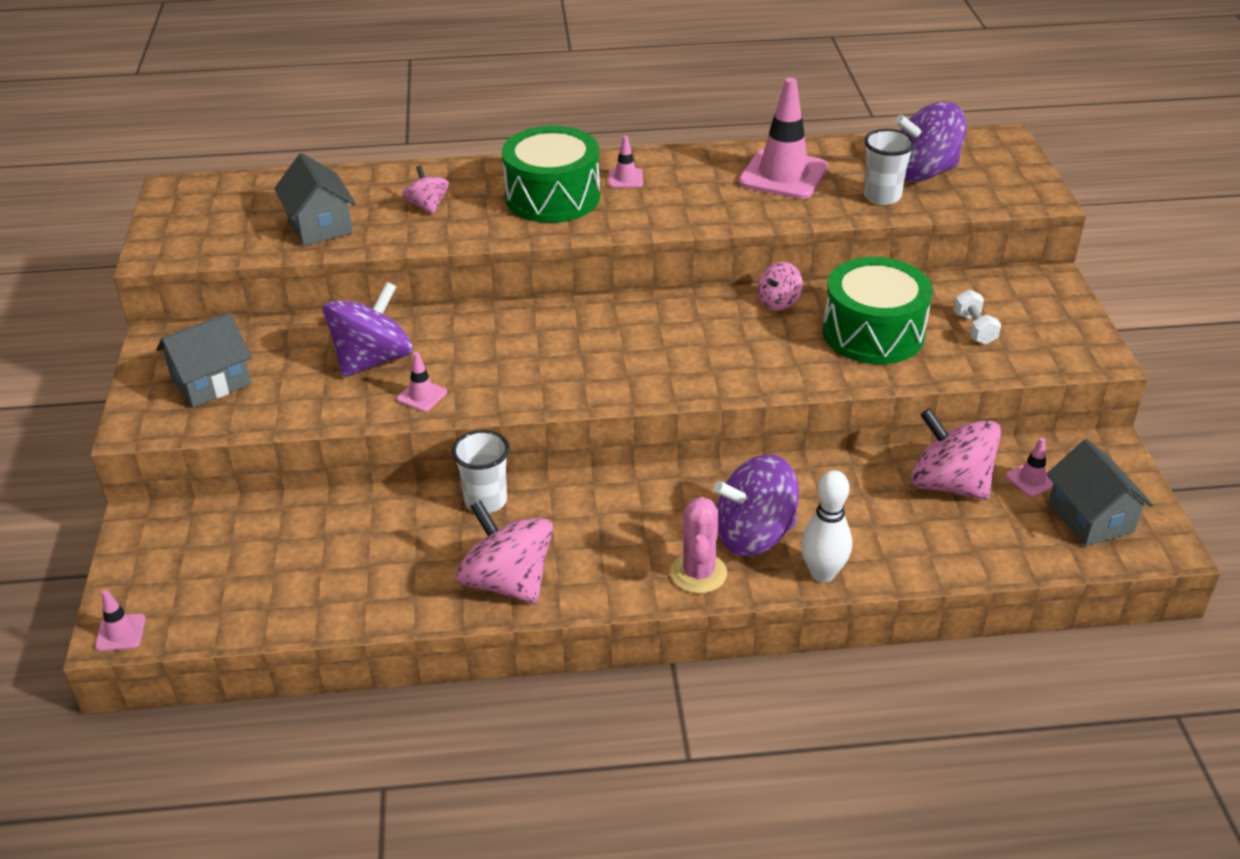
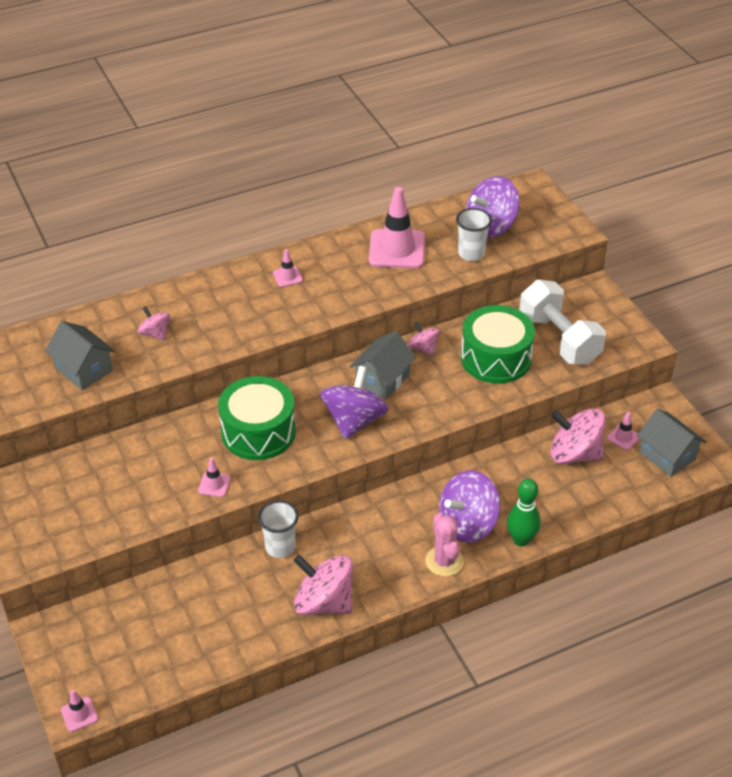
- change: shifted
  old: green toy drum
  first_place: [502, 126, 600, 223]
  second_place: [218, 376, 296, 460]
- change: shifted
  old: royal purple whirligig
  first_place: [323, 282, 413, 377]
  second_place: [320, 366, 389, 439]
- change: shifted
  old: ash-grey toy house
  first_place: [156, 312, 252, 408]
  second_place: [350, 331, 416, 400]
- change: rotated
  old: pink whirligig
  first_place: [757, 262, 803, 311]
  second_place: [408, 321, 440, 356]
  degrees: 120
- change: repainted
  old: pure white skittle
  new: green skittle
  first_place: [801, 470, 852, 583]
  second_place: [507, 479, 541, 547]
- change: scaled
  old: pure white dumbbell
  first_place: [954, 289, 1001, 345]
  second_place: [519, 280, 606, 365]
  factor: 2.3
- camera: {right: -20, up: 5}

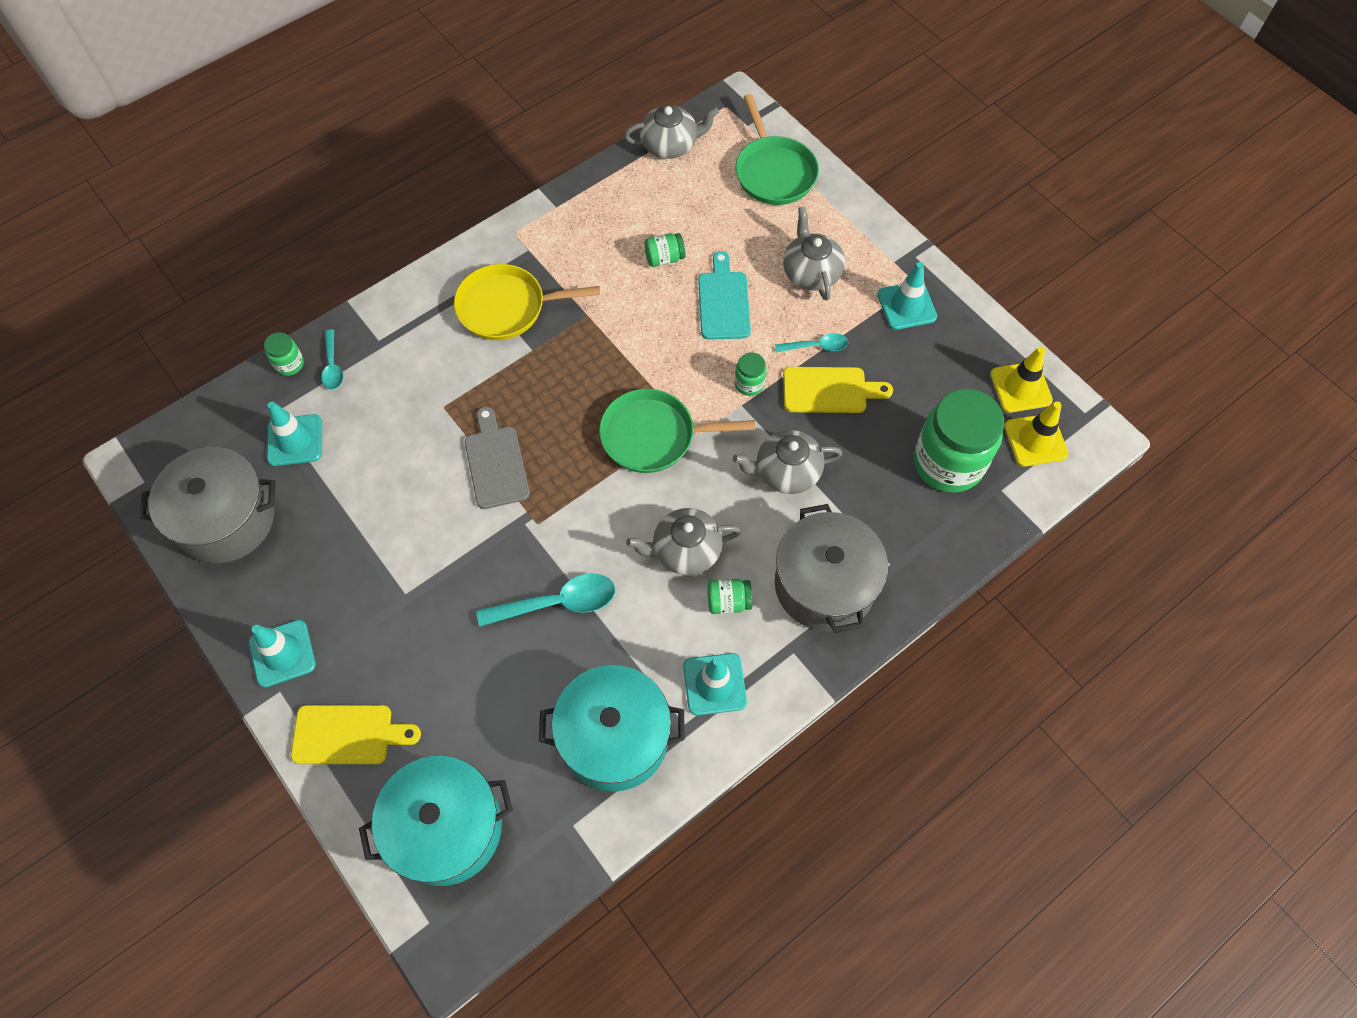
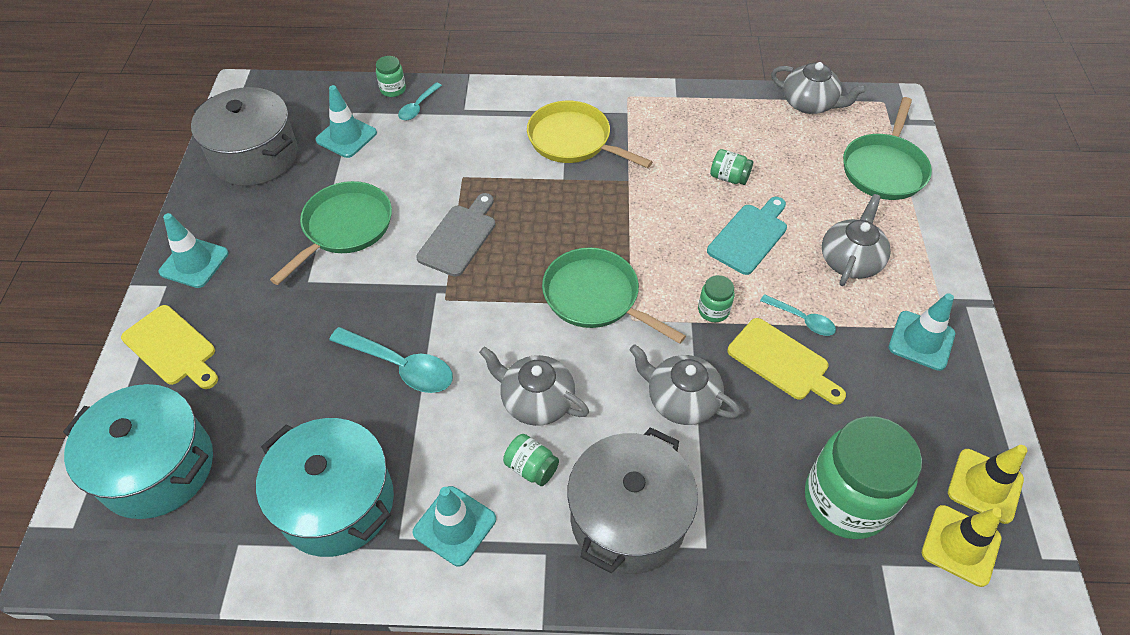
- change: new
  new: green frying pan
  second_place: [270, 181, 392, 285]
- camera: {right: 40, up: -10}

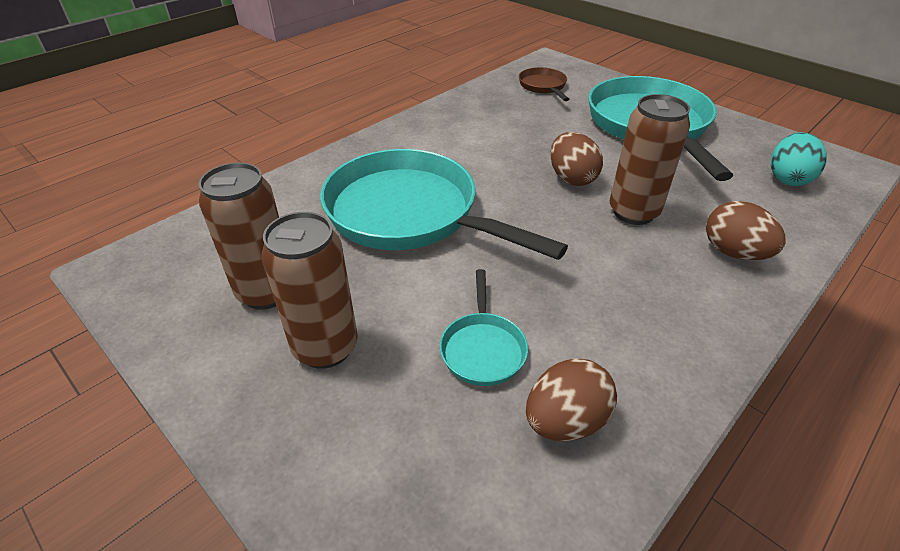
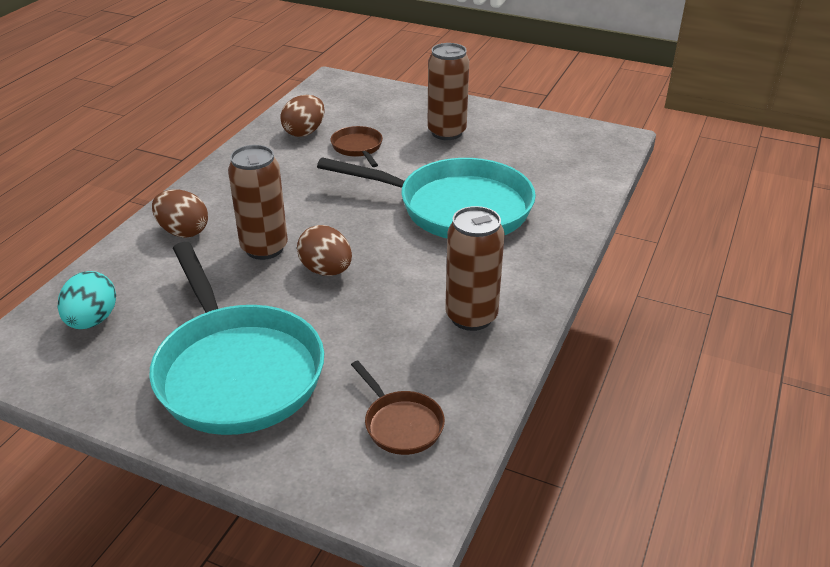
- change: repainted
  old: aqua frying pan
  new: dark brown frying pan
  first_place: [440, 269, 528, 386]
  second_place: [331, 126, 383, 167]
- change: shifted
  old: dark brown can
  first_place: [199, 162, 279, 310]
  second_place: [445, 206, 505, 331]
- camera: {right: 160, up: -5}

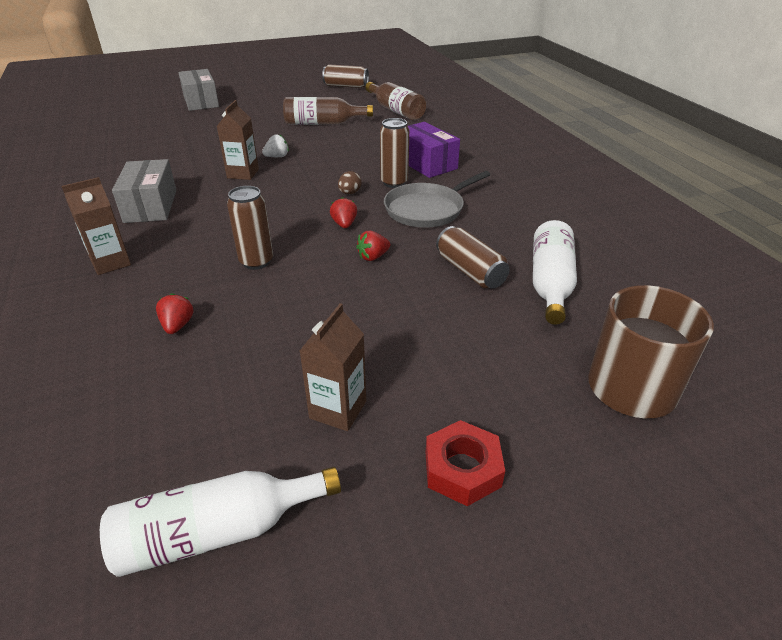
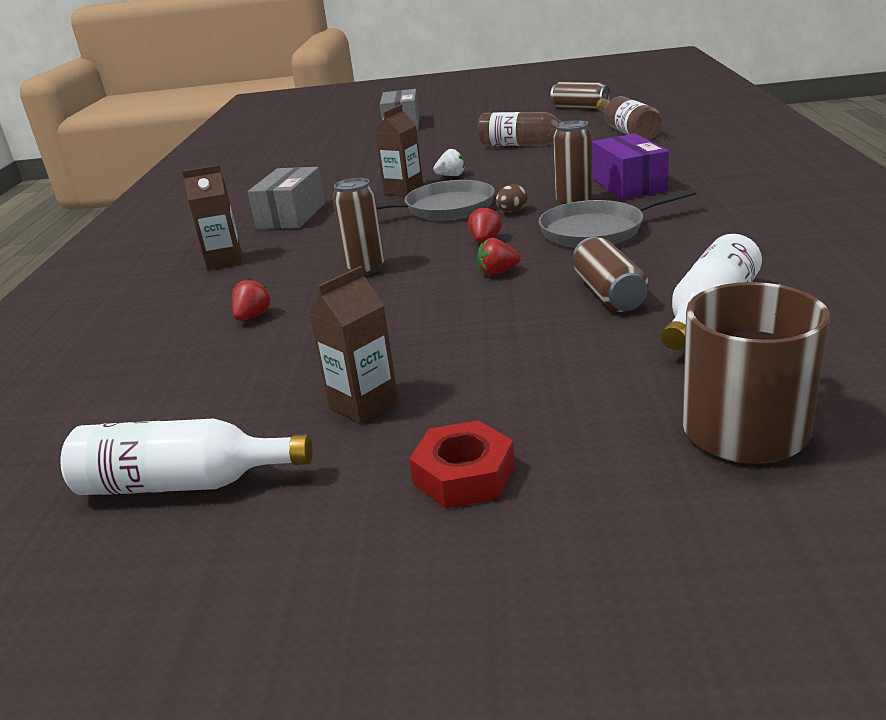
- change: new
  new: ash-grey frying pan
  second_place: [376, 180, 495, 220]
- camera: {right: 25, up: -10}

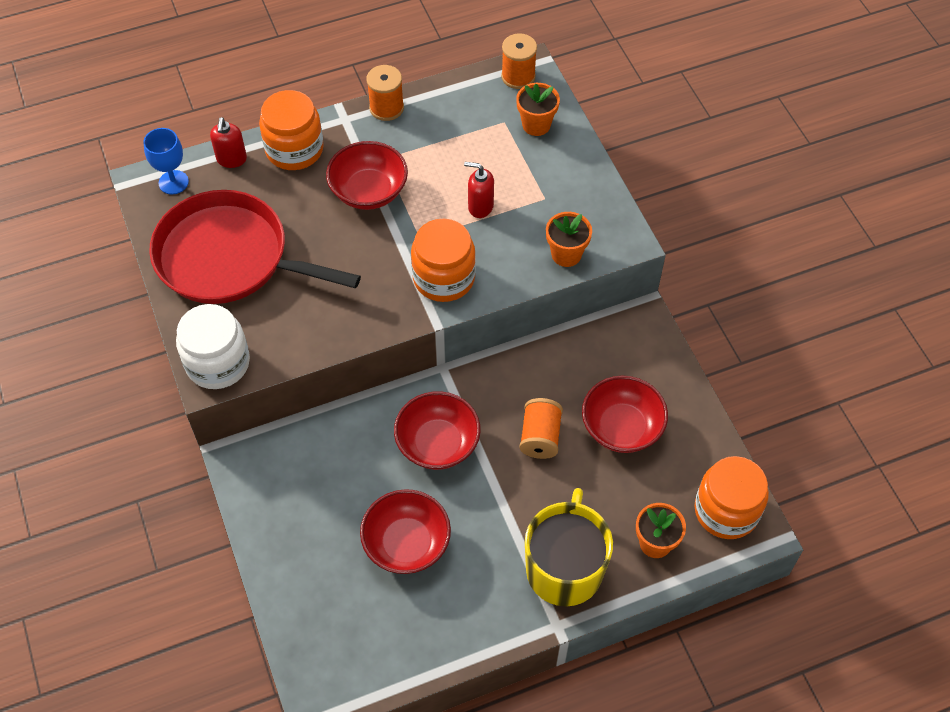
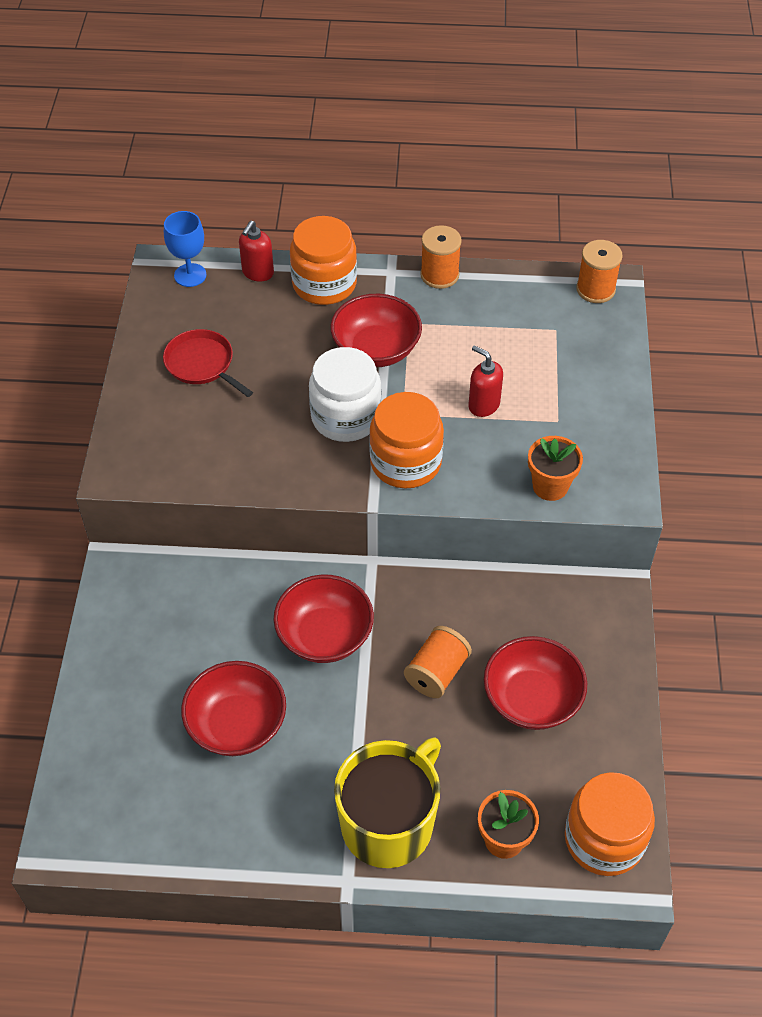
- change: scaled
  old: scarlet frying pan
  first_place: [149, 190, 361, 304]
  second_place: [163, 329, 253, 397]
  factor: 0.47
- change: shifted
  old: pure white jar
  first_place: [176, 304, 250, 389]
  second_place: [309, 347, 381, 442]
- change: gone
  old: bright orange plant pot
  first_place: [516, 83, 560, 136]
- camera: {right: 25, up: -5}

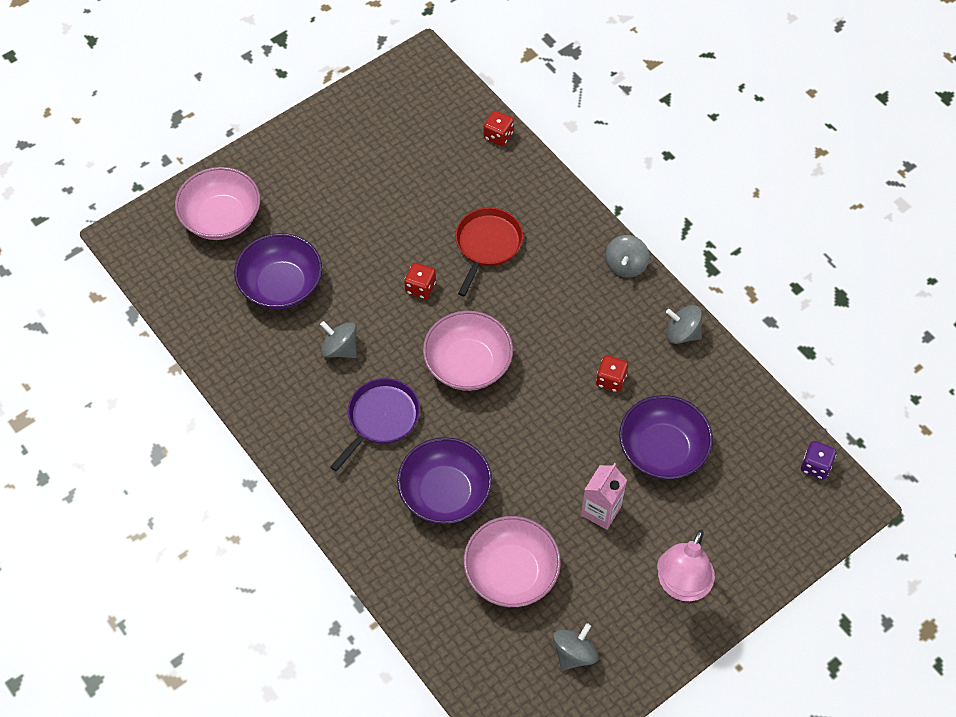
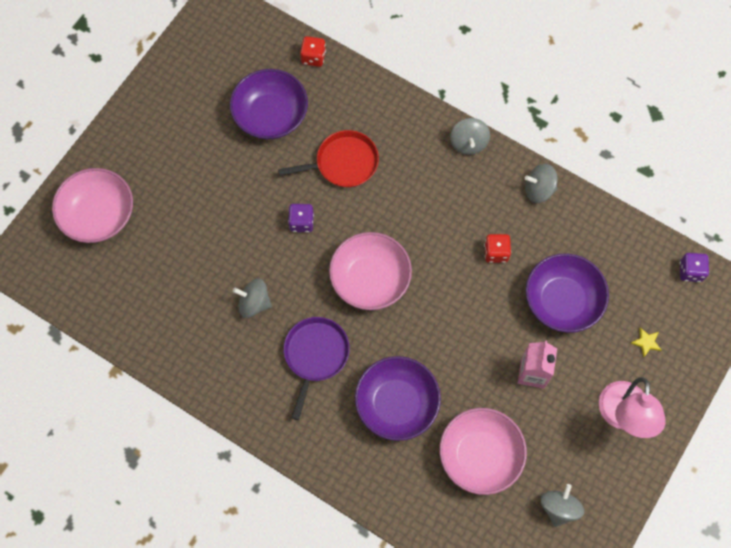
- change: shifted
  old: royal purple deep dish
  first_place: [234, 233, 322, 310]
  second_place: [230, 69, 308, 139]
- change: rotated
  old: scarlet frying pan
  first_place: [455, 207, 523, 297]
  second_place: [278, 130, 379, 187]
  degrees: 75
- change: repainted
  old: scarlet die
  new: royal purple die
  first_place: [404, 263, 436, 299]
  second_place: [288, 204, 314, 232]
- change: new
  new: bright yellow star
  second_place: [630, 327, 661, 357]
- camera: {right: -20, up: 10}

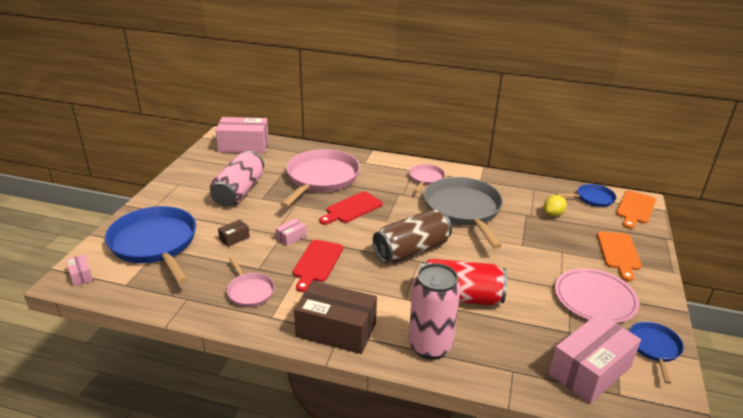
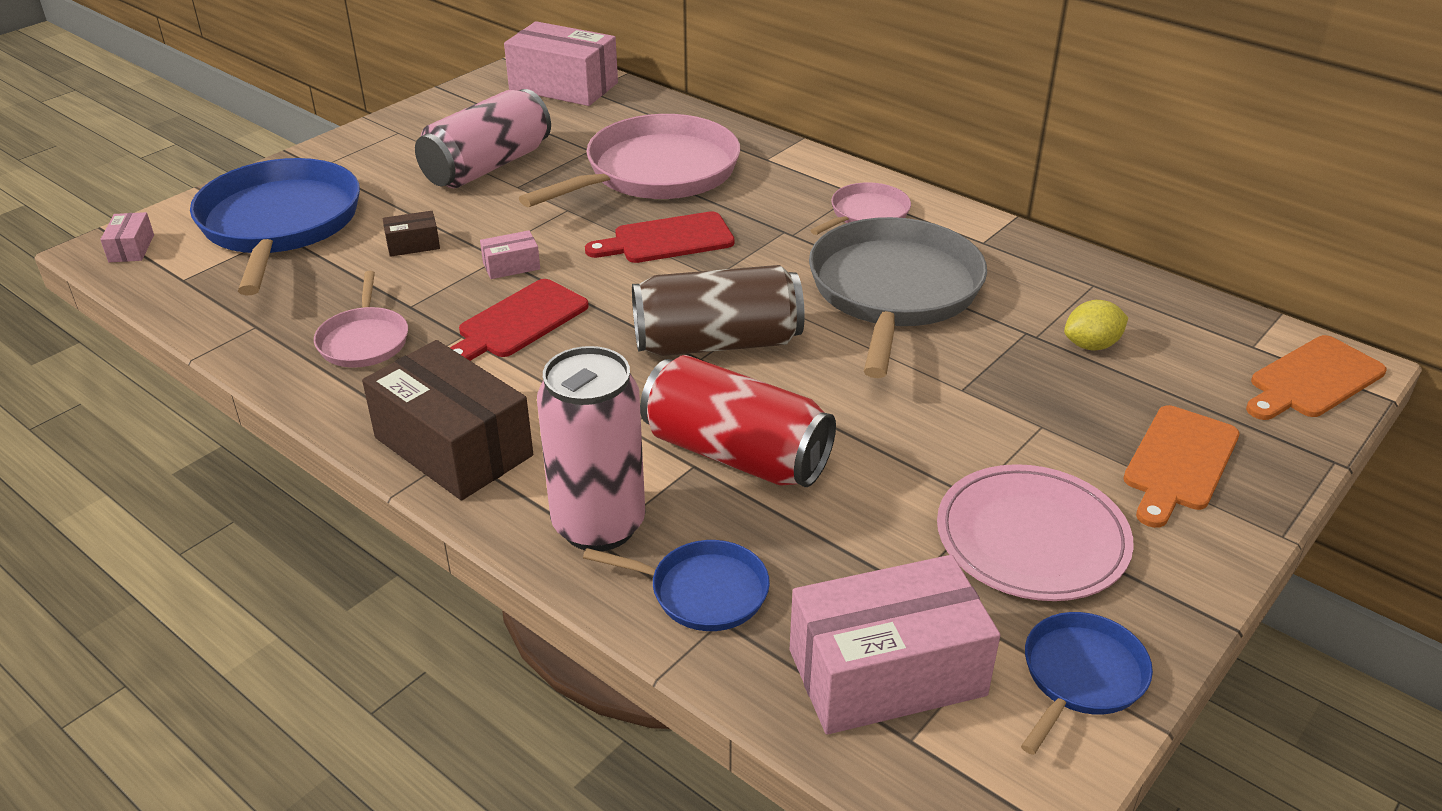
- change: shifted
  old: blue frying pan
  first_place: [557, 184, 616, 207]
  second_place: [583, 540, 770, 631]
- camera: {right: 25, up: 5}

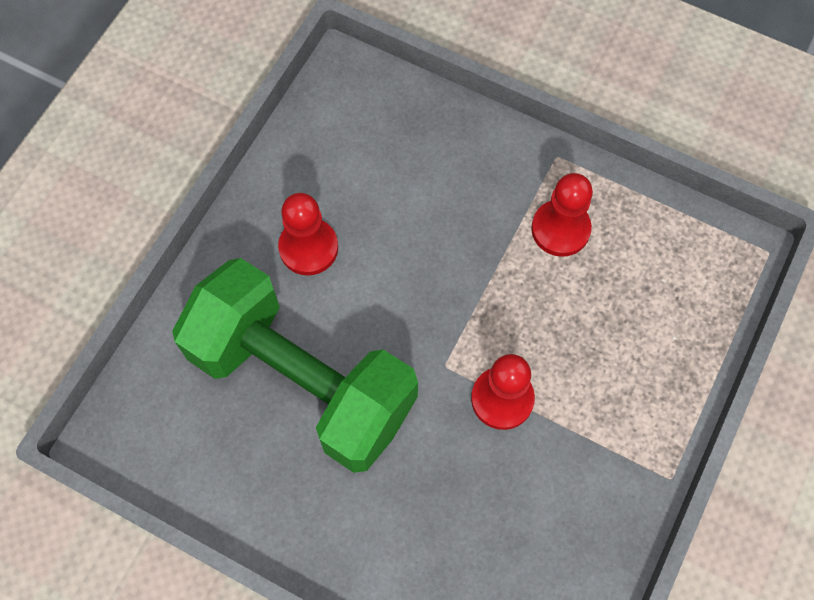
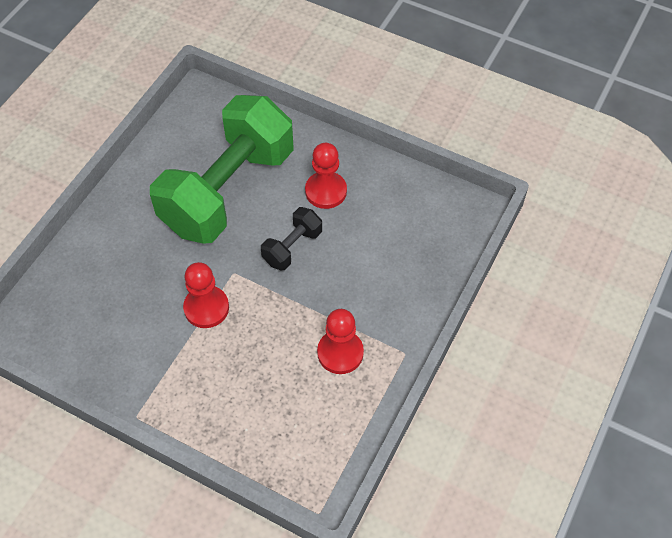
- change: new
  new: jet-black dumbbell
  second_place: [261, 207, 322, 270]
- camera: {right: 90, up: -10}

